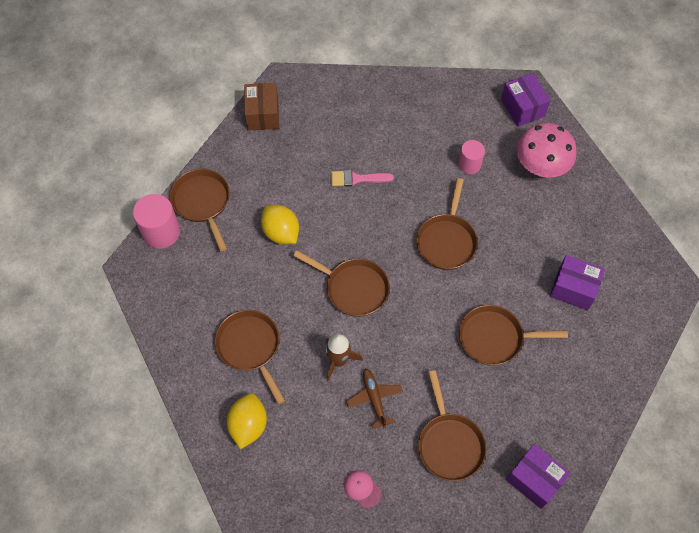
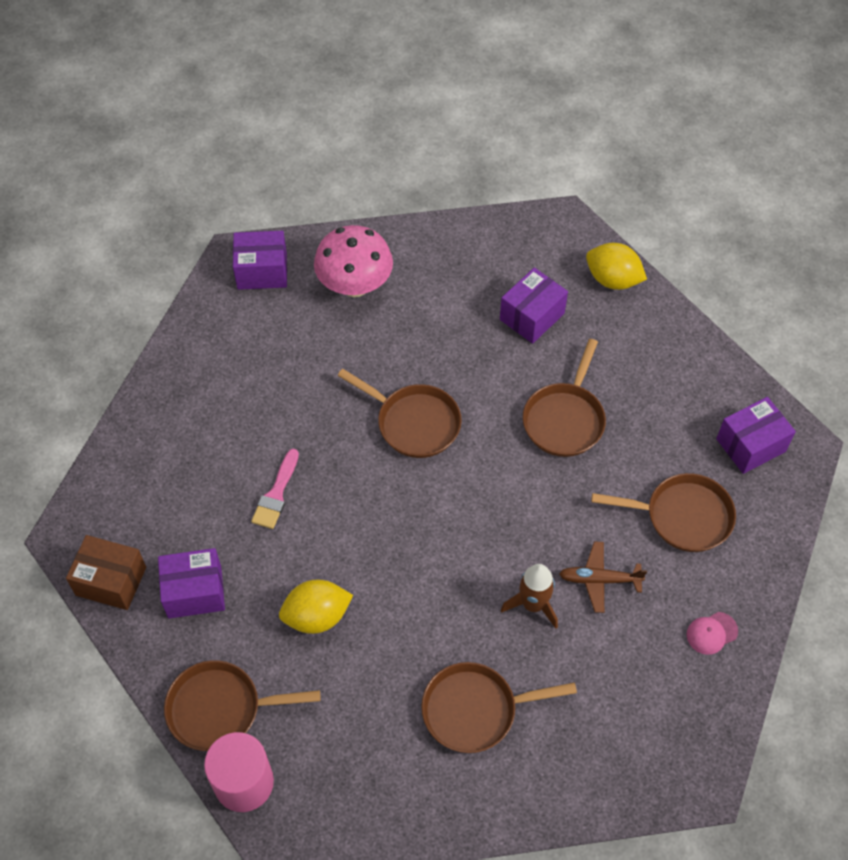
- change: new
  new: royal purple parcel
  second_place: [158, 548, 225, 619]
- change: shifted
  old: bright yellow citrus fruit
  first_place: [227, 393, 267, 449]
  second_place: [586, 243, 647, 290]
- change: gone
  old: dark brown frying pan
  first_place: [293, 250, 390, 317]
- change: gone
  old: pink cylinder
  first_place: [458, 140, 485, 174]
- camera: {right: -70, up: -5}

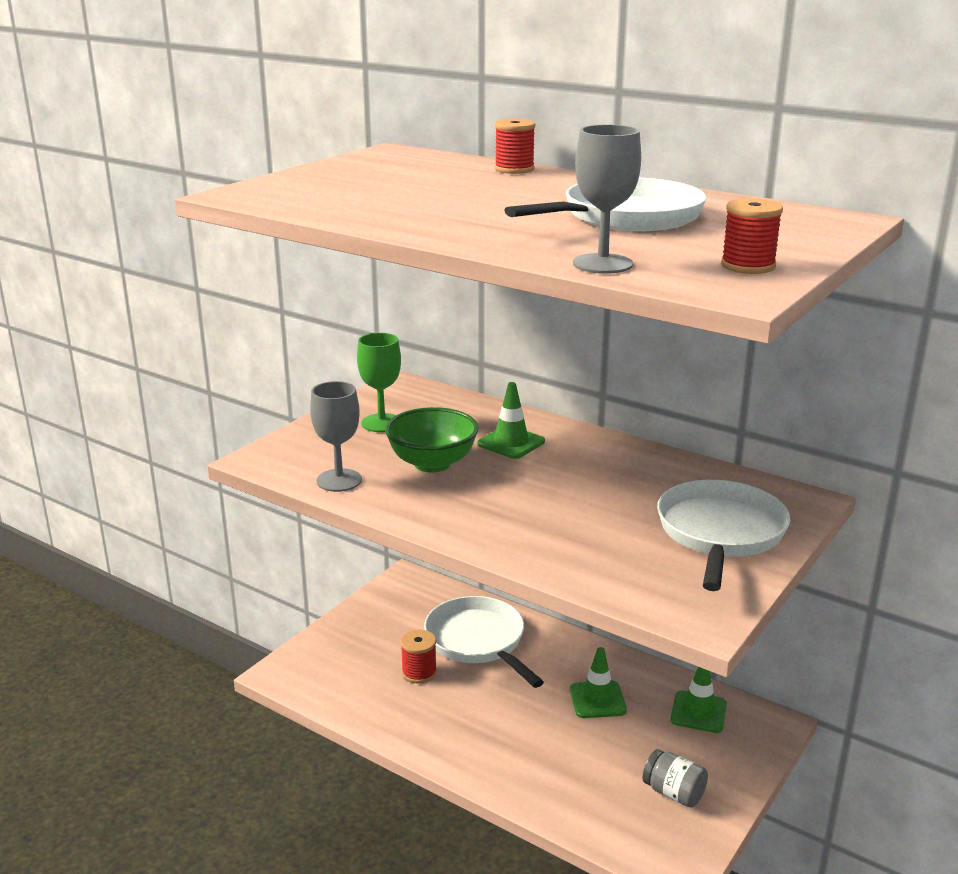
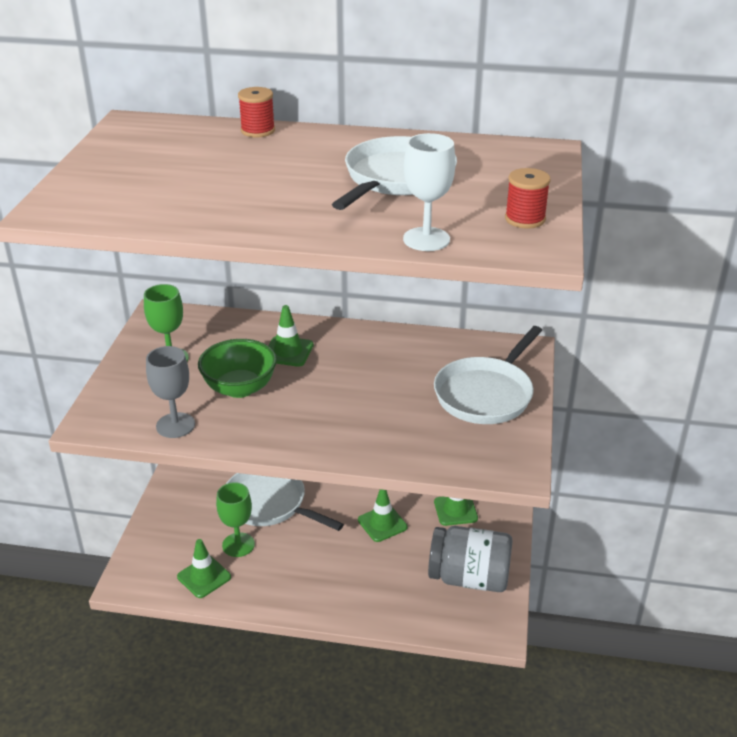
- change: new
  new: green safety cone
  second_place: [177, 539, 231, 598]
- change: swapped
  old: scarlet spool
  new: green chalice
  first_place: [401, 630, 437, 684]
  second_place: [216, 482, 255, 557]
- change: repainted
  old: ash-grey chalice
  new: pure white chalice
  first_place: [573, 125, 641, 274]
  second_place: [403, 133, 455, 251]
- change: scaled
  old: ash-grey jar
  first_place: [643, 749, 708, 807]
  second_place: [428, 526, 513, 592]
  factor: 1.9
- change: rotated
  old: pure white frying pan
  first_place: [657, 480, 790, 591]
  second_place: [434, 326, 542, 424]
  degrees: -135
- camera: {right: -25, up: 10}

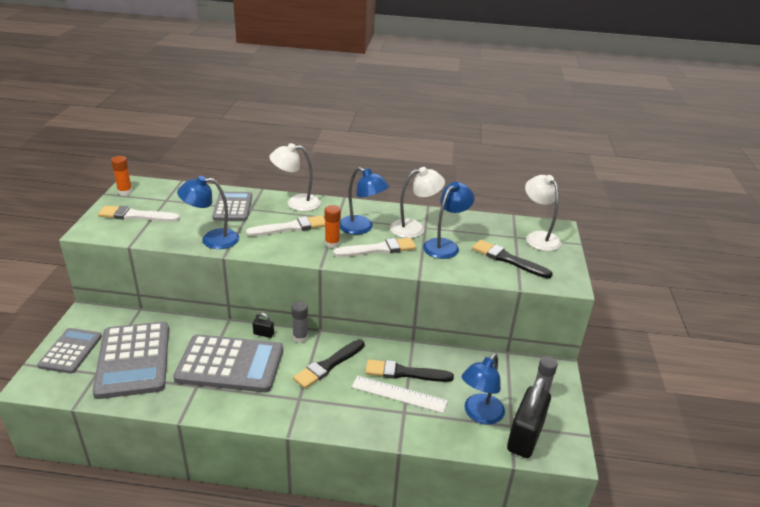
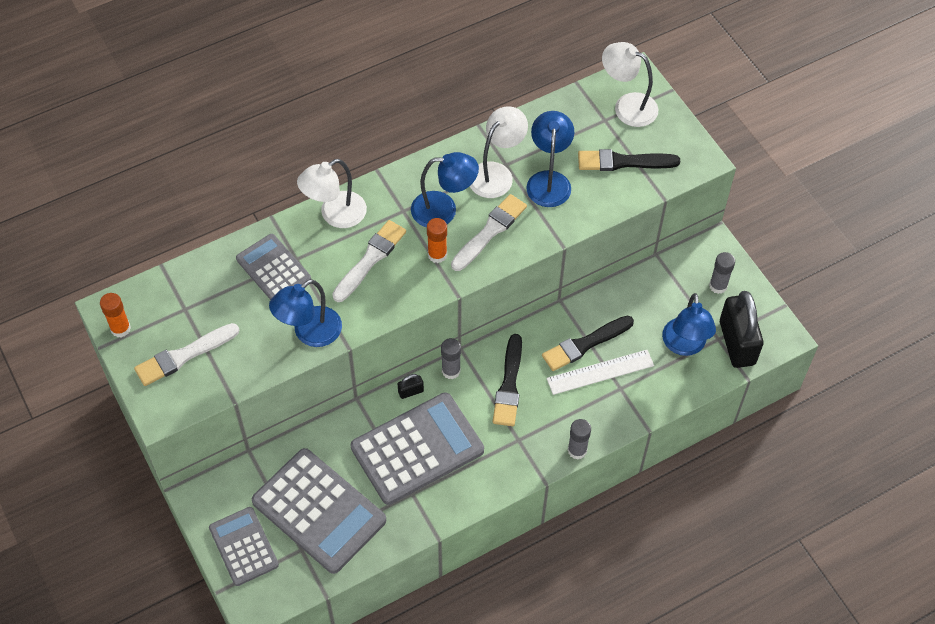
- change: new
  new: ash-grey glue stick
  second_place: [568, 419, 591, 460]
- camera: {right: -35, up: 25}

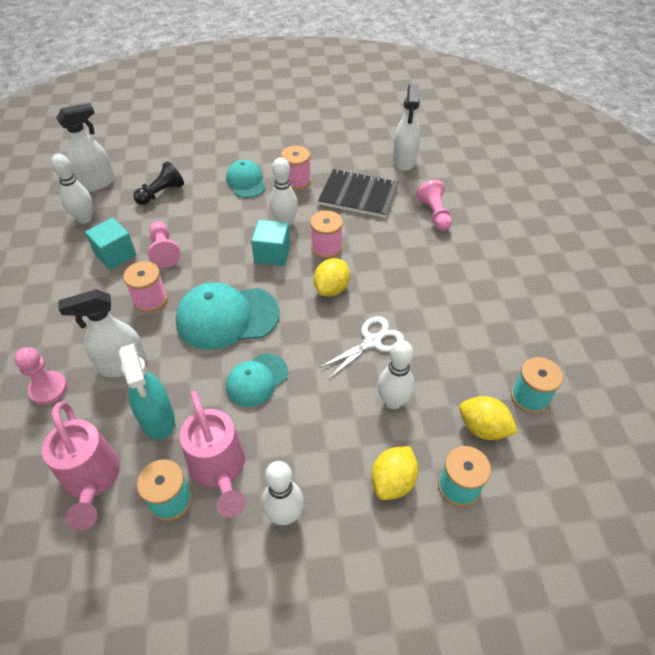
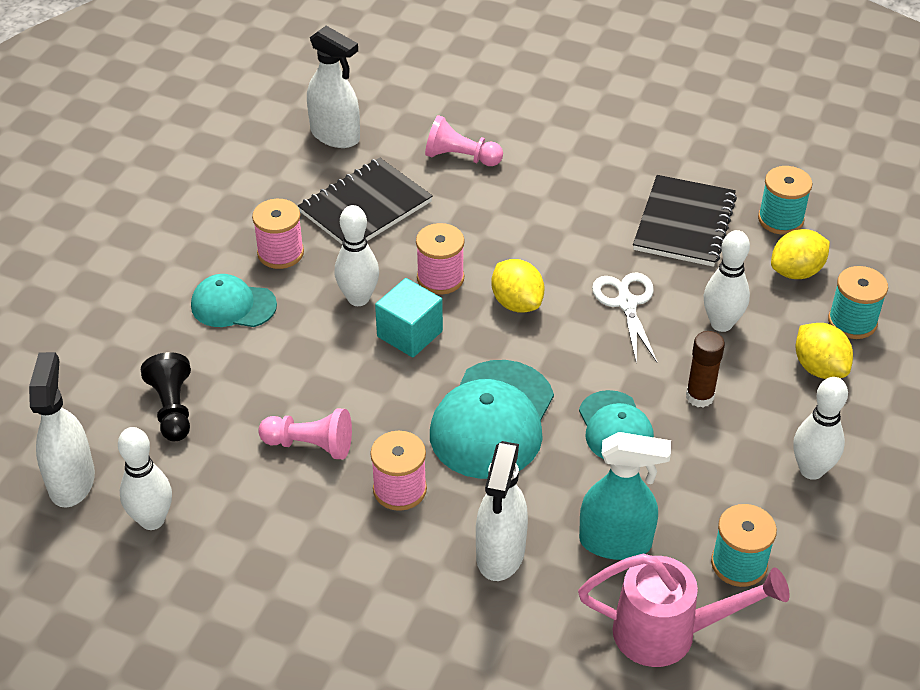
- change: new
  new: jet-black notepad
  second_place: [633, 175, 737, 267]
- change: new
  new: dark brown glue stick
  second_place: [686, 331, 725, 408]
- change: gone
  old: pink chess pawn
  first_place: [14, 347, 68, 405]
- change: gone
  old: aqua cube
  first_place: [85, 218, 136, 270]
- change: gone
  old: pink watering can
  first_place: [180, 391, 246, 518]
- camera: {right: -60, up: -5}

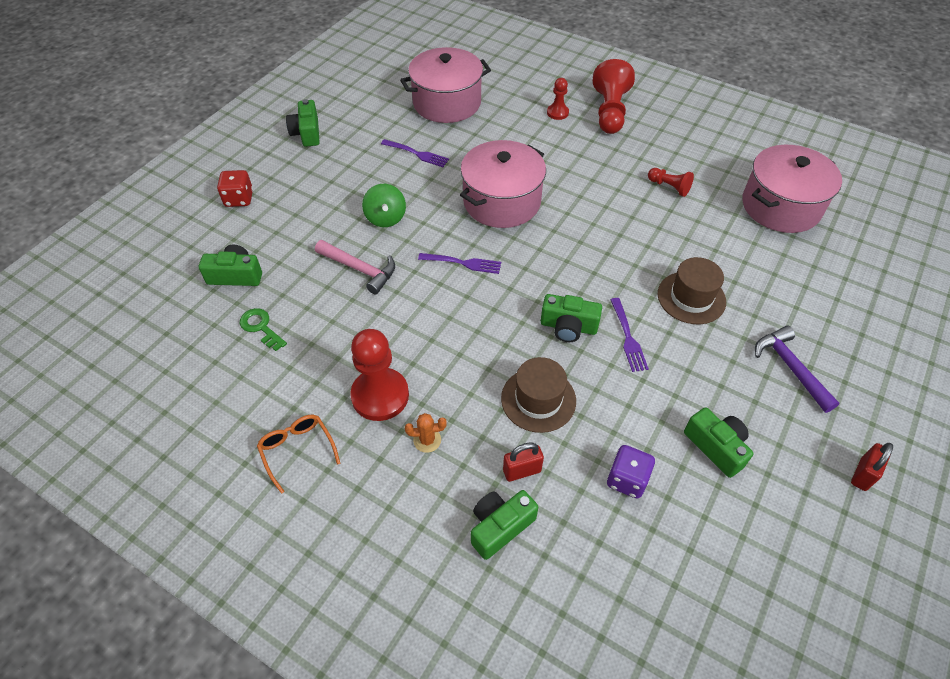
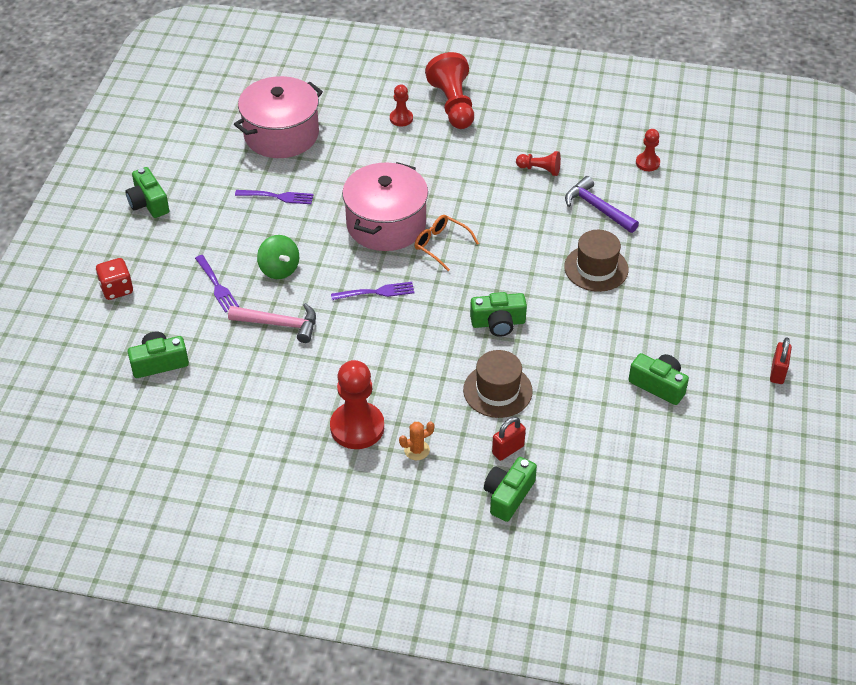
- change: shifted
  old: royal purple dinner fork
  first_place: [610, 298, 649, 372]
  second_place: [195, 255, 239, 313]
- change: shifted
  old: bright orange eyeglasses
  first_place: [257, 415, 340, 494]
  second_place: [415, 215, 479, 271]
- change: shifted
  old: royal purple carpenter's hammer
  first_place: [755, 326, 839, 413]
  second_place: [565, 176, 639, 233]
- change: swapped
  old: pink stockpot
  new: scarlet chess pawn
  first_place: [742, 145, 842, 233]
  second_place: [636, 129, 660, 171]
- change: gone
  old: green key
  first_place: [240, 308, 287, 351]
- change: gone
  old: royal purple die
  first_place: [607, 445, 655, 499]
- camera: {right: -20, up: -5}

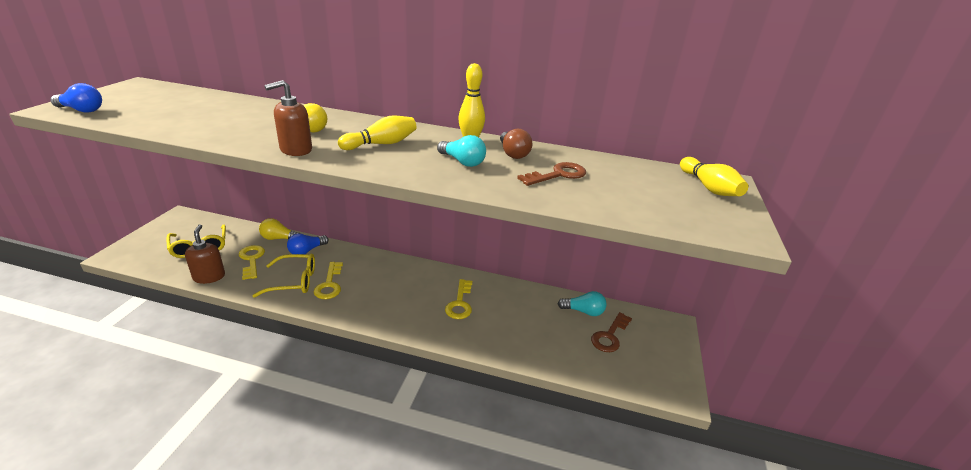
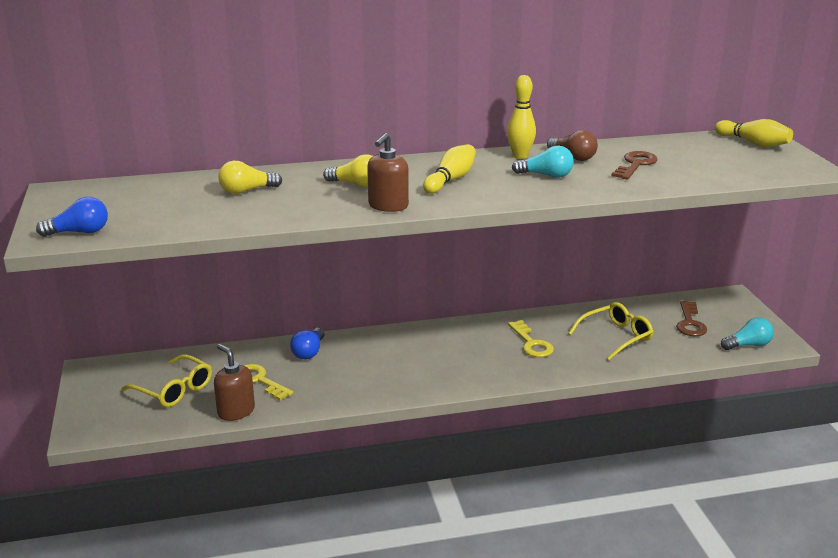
- change: shifted
  old: bright yellow bulb
  first_place: [259, 218, 301, 240]
  second_place: [218, 161, 282, 194]
- change: shifted
  old: bright yellow eyeglasses
  first_place: [252, 254, 315, 298]
  second_place: [568, 302, 653, 360]
- change: shifted
  old: aqua bulb
  first_place: [558, 291, 607, 316]
  second_place: [721, 317, 774, 350]
- change: gone
  old: bright yellow key
  first_place: [314, 262, 343, 299]
- camera: {right: -25, up: -5}

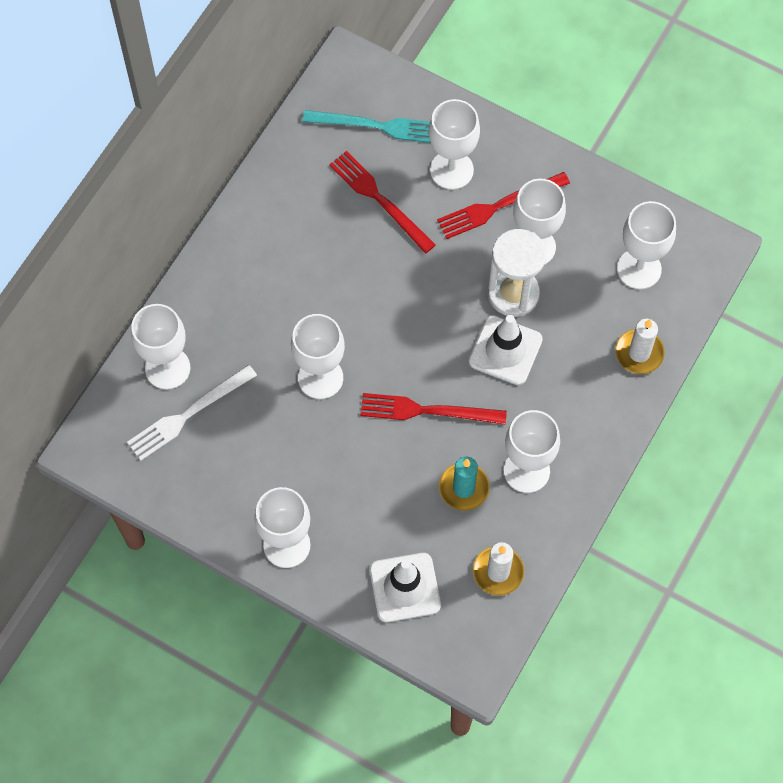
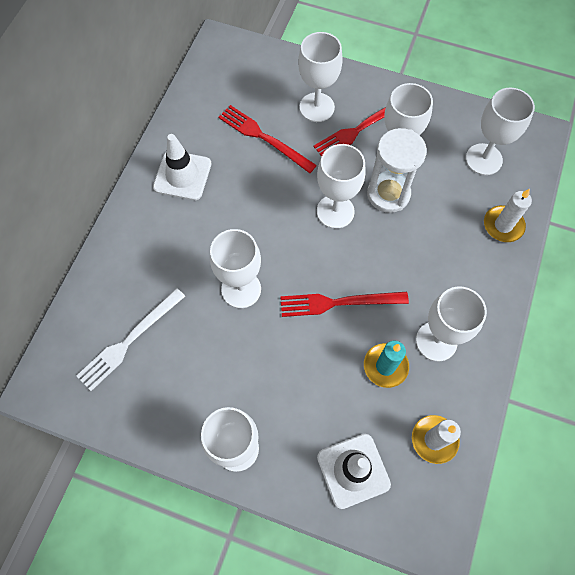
- change: shifted
  old: pure white safety cone
  first_place: [469, 315, 543, 385]
  second_place: [153, 134, 212, 200]
- change: shifted
  old: pure white chalice
  first_place: [131, 304, 190, 389]
  second_place: [317, 144, 366, 229]
- change: gone
  old: aqua dinner fork
  first_place: [302, 110, 431, 143]
- camera: {right: -10, up: 0}

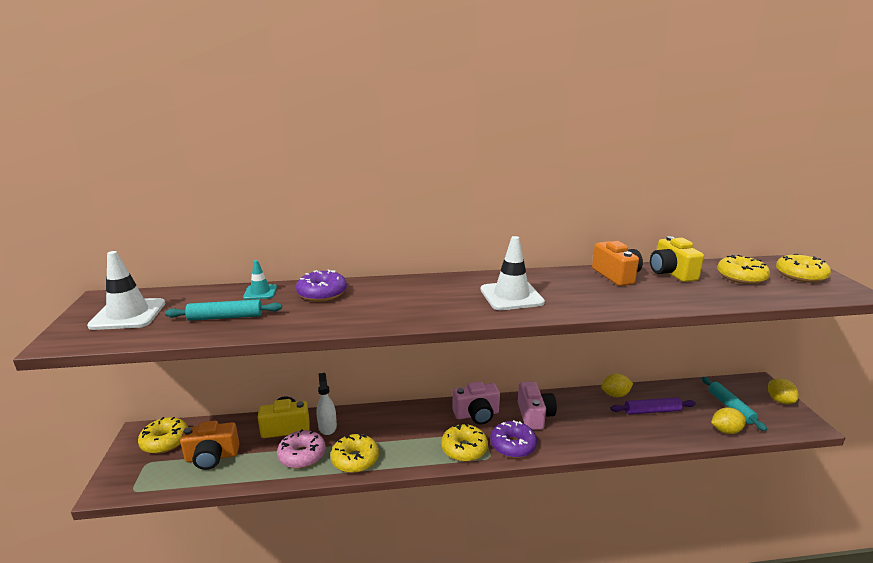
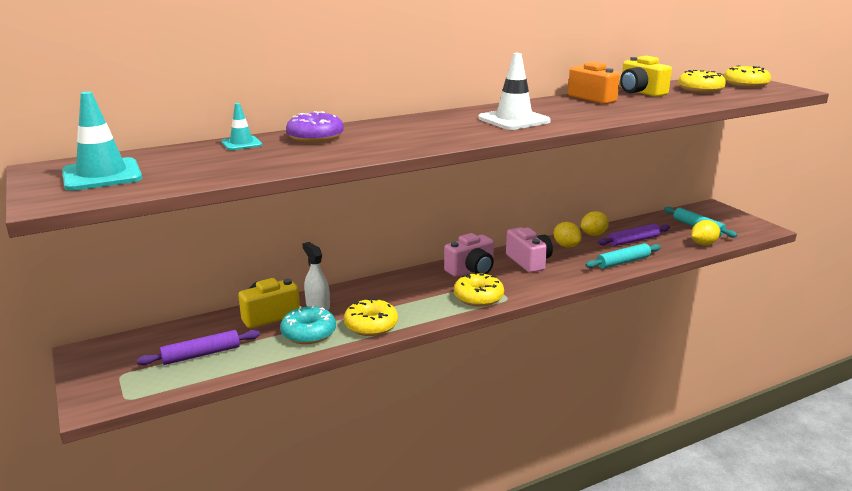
- change: repainted
  old: pure white safety cone
  new: aqua safety cone
  first_place: [87, 251, 165, 330]
  second_place: [62, 92, 142, 191]
- change: swapped
  old: bright orange compact camera
  new: royal purple pastry roller
  first_place: [180, 421, 240, 470]
  second_place: [137, 330, 260, 365]
- change: repainted
  old: pink doughnut
  new: aqua doughnut
  first_place: [277, 429, 326, 469]
  second_place: [280, 305, 336, 344]
- change: shifted
  old: bright yellow citrus fruit
  first_place: [768, 378, 798, 404]
  second_place: [554, 222, 582, 248]
- change: shifted
  old: aqua pastry roller
  first_place: [165, 299, 282, 321]
  second_place: [585, 243, 661, 269]
- change: gone
  old: bright yellow doughnut
  first_place: [138, 417, 188, 454]
- change: gone
  old: royal purple doughnut
  first_place: [490, 420, 537, 458]
- camera: {right: -20, up: 0}

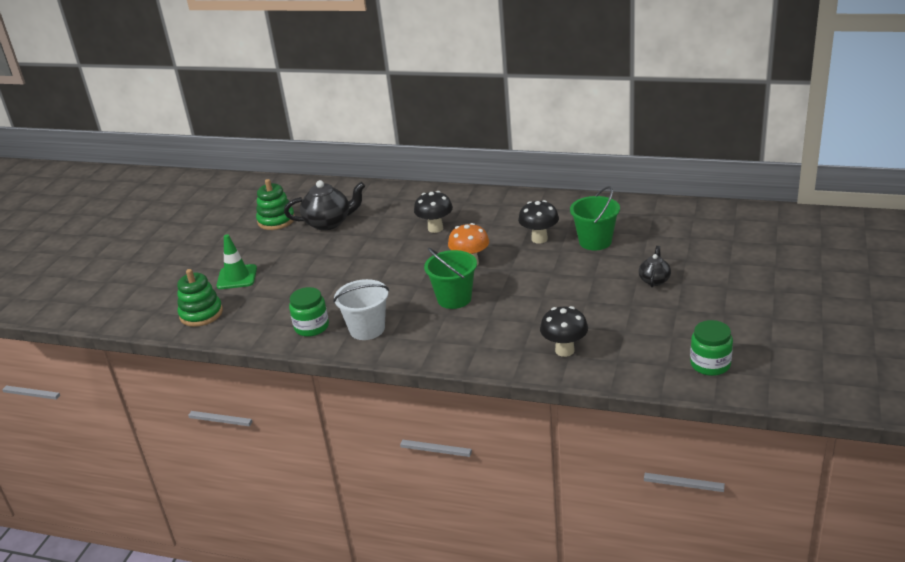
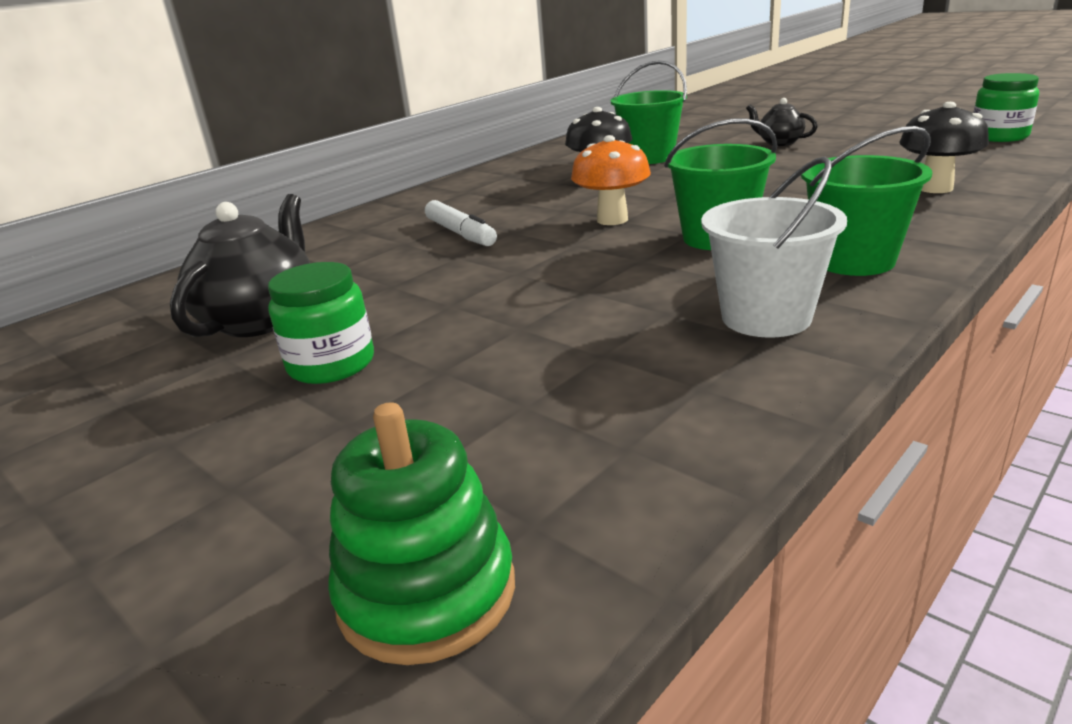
- change: shifted
  old: green jar
  first_place: [289, 287, 329, 337]
  second_place: [268, 262, 374, 384]
- change: swapped
  old: jet-black toadstool
  new: pure white felt pen
  first_place: [414, 191, 453, 233]
  second_place: [425, 200, 497, 246]
- change: new
  new: green sand bucket
  second_place: [801, 126, 932, 276]
- change: gone
  old: green safety cone
  first_place: [216, 234, 257, 289]
- change: gone
  old: green stacking rings
  first_place: [256, 179, 295, 230]
- camera: {right: -65, up: -5}

